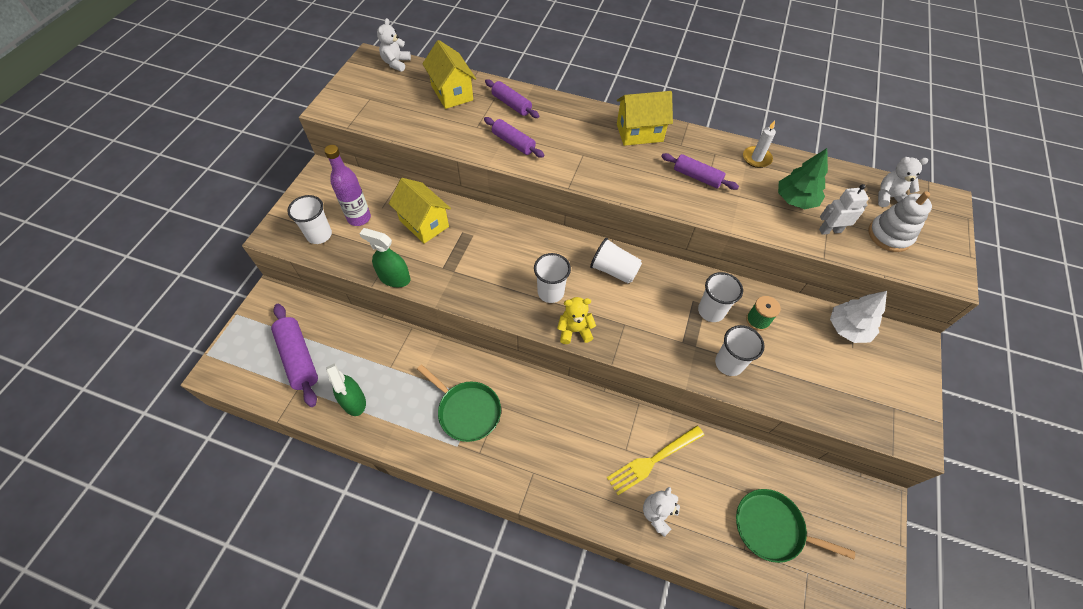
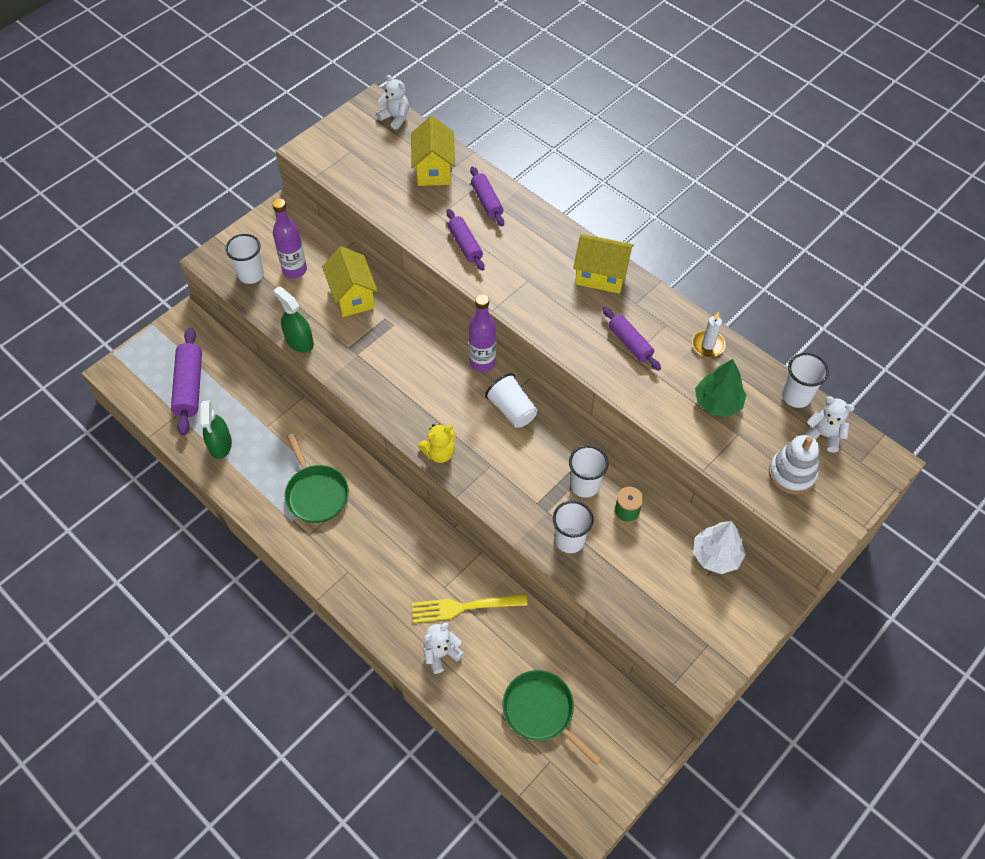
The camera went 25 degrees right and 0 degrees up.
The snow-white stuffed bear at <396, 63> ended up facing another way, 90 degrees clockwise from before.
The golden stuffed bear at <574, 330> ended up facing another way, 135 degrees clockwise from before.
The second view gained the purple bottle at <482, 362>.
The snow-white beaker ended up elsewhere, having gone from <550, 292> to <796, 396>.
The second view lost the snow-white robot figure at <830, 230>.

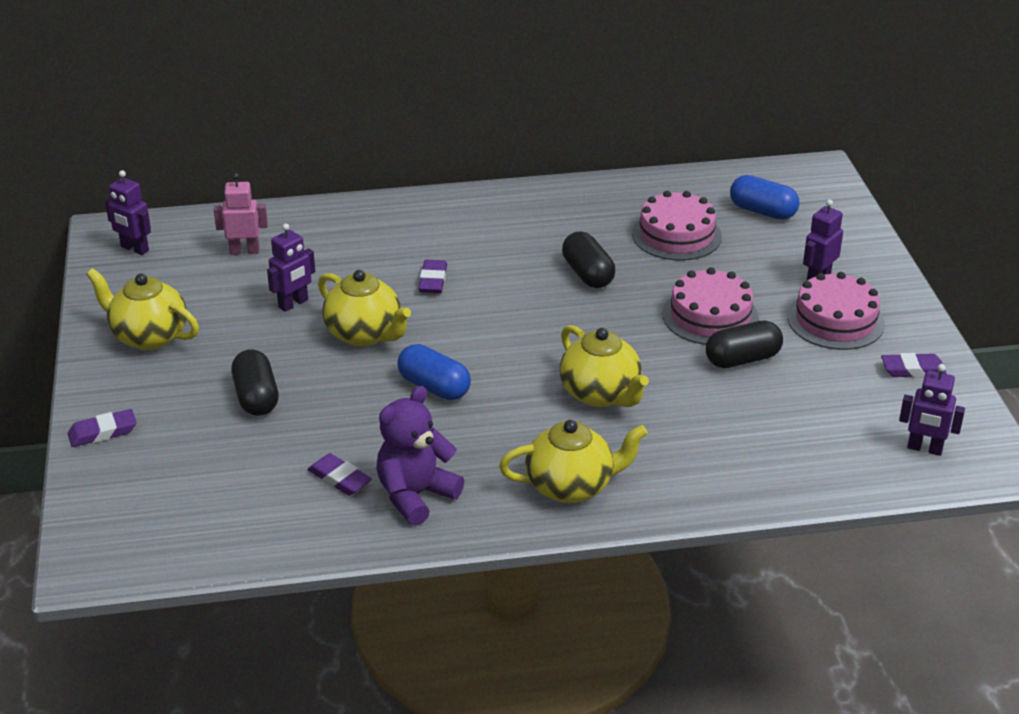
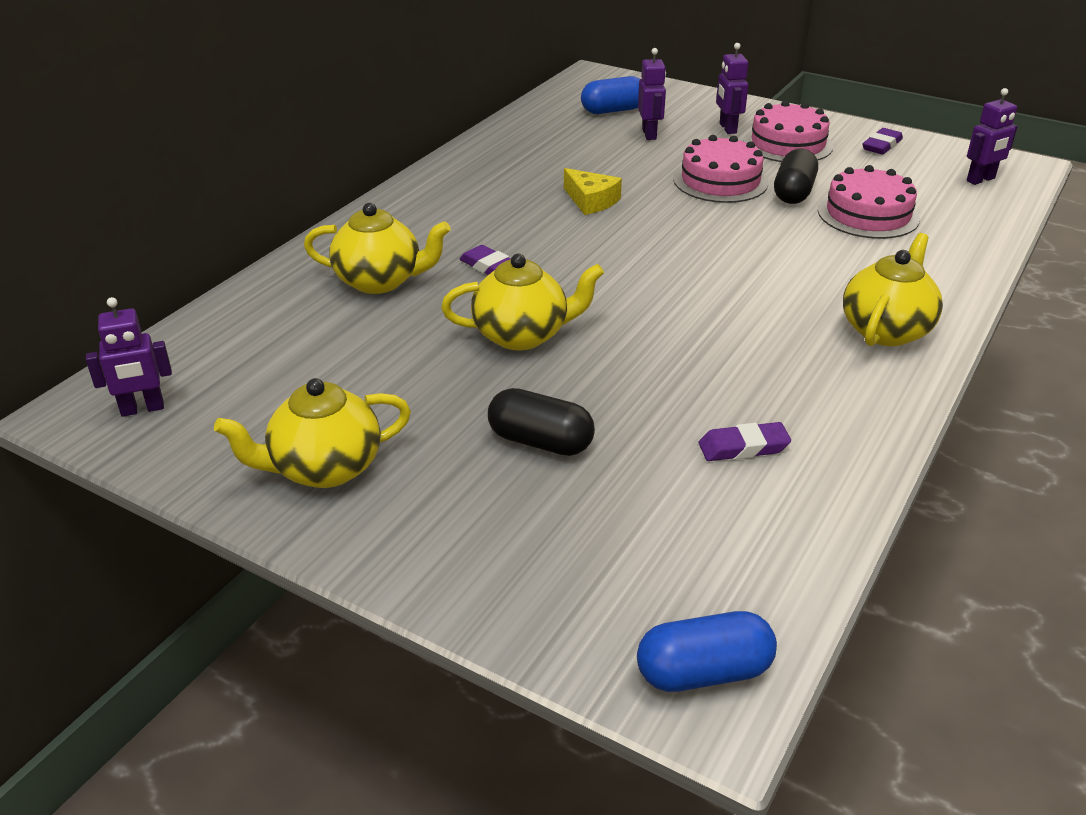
The camera went 50 degrees left and 0 degrees up.
The golden china teapot ended up elsewhere, having gone from <601, 394> to <380, 281>.
Where the black capsule stood at <587, 274>, the golden cheese came to stand at <591, 201>.
The blue capsule ended up elsewhere, having gone from <434, 387> to <703, 672>.
The purple robot figure ended up elsewhere, having gone from <293, 304> to <649, 134>.
The rosy layer cake ended up elsewhere, having gone from <676, 235> to <868, 214>.
The second view lost the purple pencil eraser at <103, 432>.
The second view lost the rosy robot figure at <244, 251>.
The second view lost the purple stuffed bear at <415, 495>.

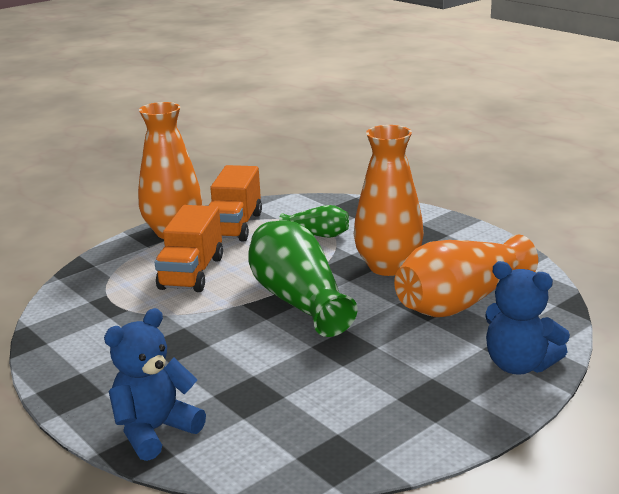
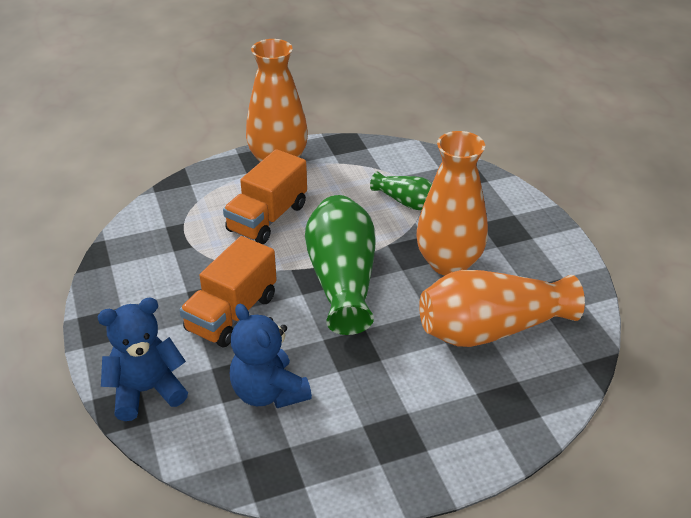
The camera went 20 degrees right and 15 degrees up.
The orange-coloured truck ended up elsewhere, having gone from <234, 226> to <231, 313>.
The blue stuffed bear ended up elsewhere, having gone from <519, 365> to <268, 392>.

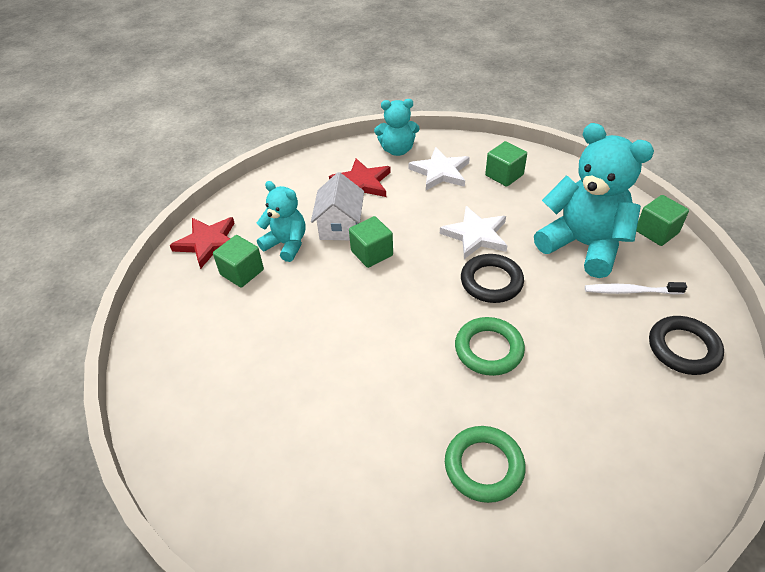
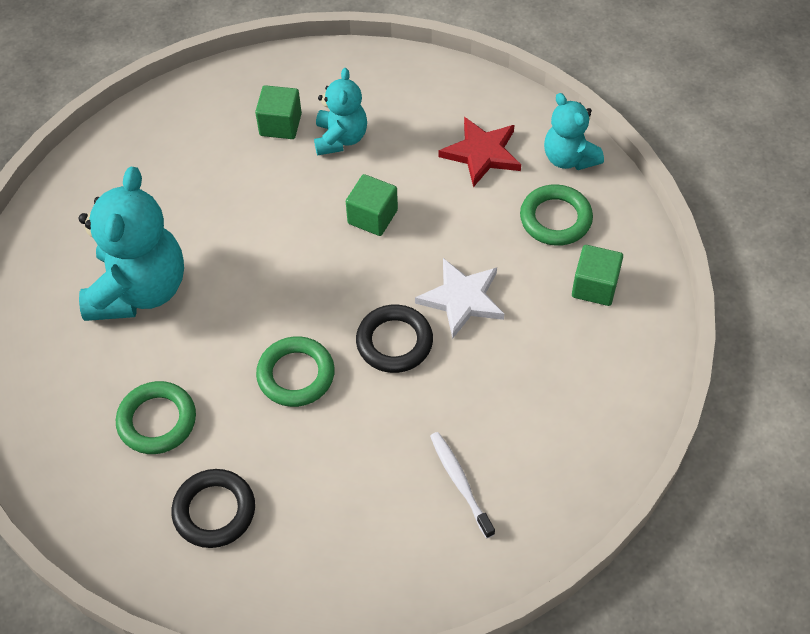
The camera went 60 degrees right and 10 degrees up.
The teal stuffed bear ended up elsewhere, having gone from <583, 245> to <139, 290>.
The black torus ended up elsewhere, having gone from <683, 348> to <214, 511>.
Where the snow-white star stood at <440, 172>, the green torus came to stand at <555, 219>.
The second view lost the crimson star at <208, 243>.
The second view lost the snow-white toy house at <340, 226>.
The second view lost the green cube at <656, 232>.

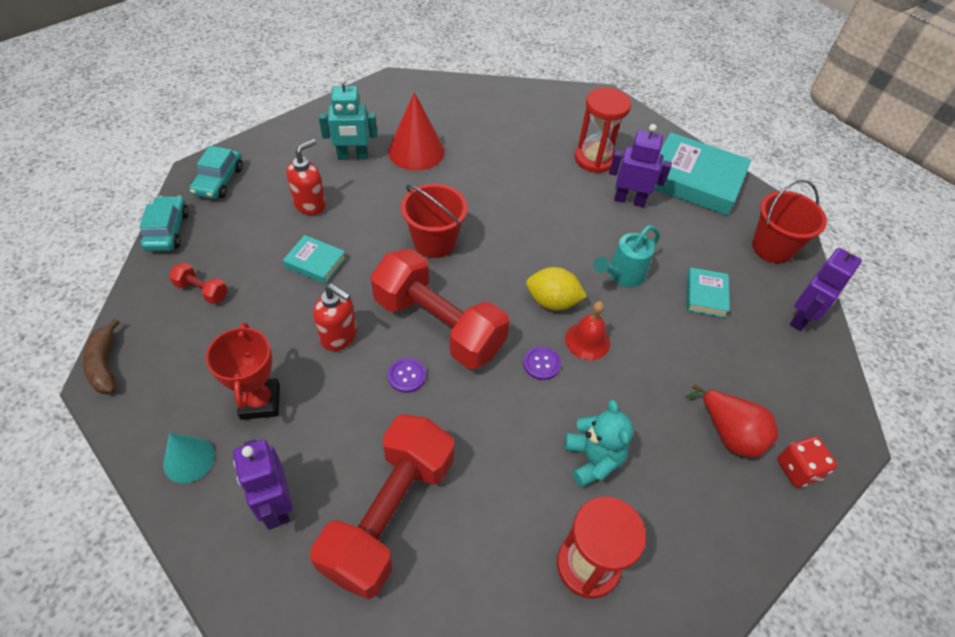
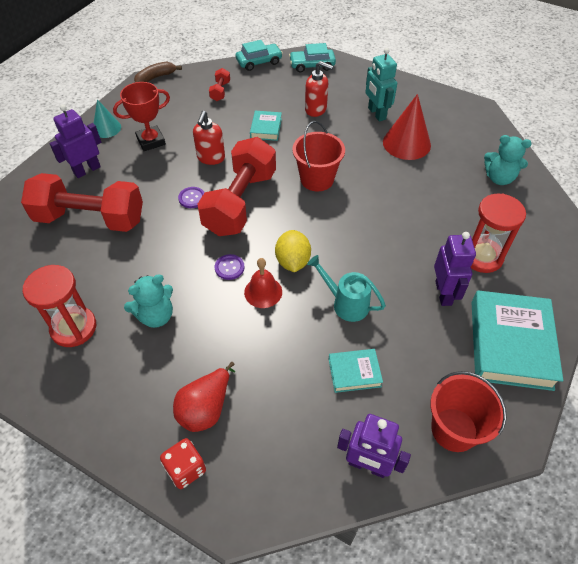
The camera went 75 degrees right and 0 degrees up.
The second view gained the teal stuffed bear at <499, 178>.

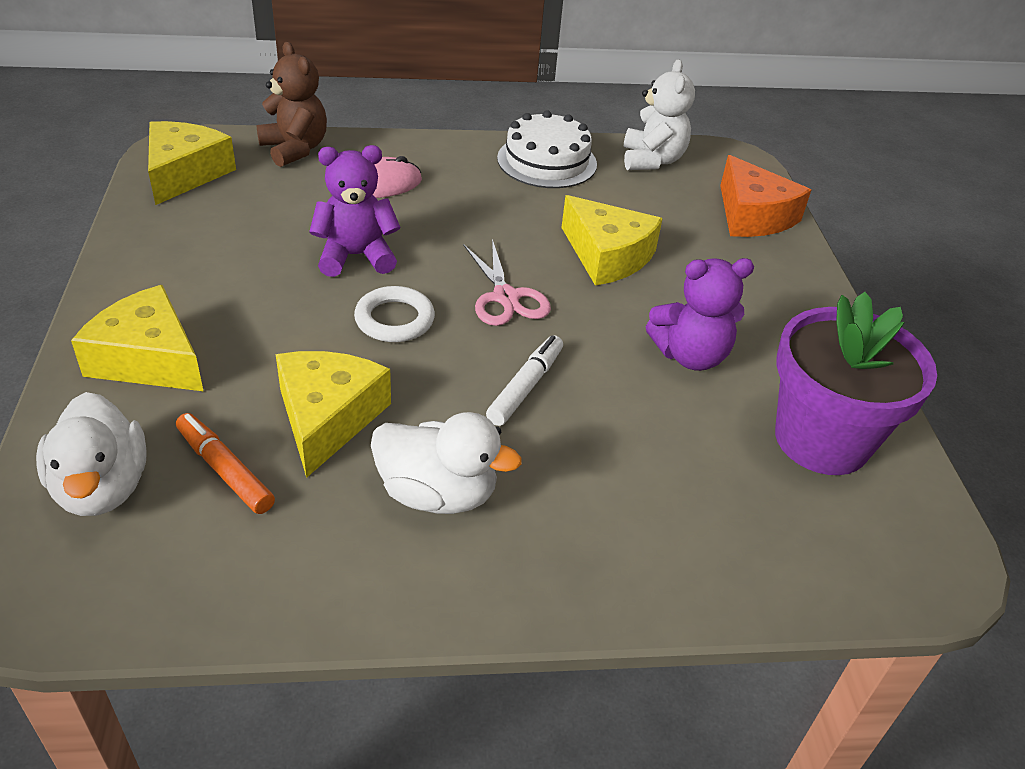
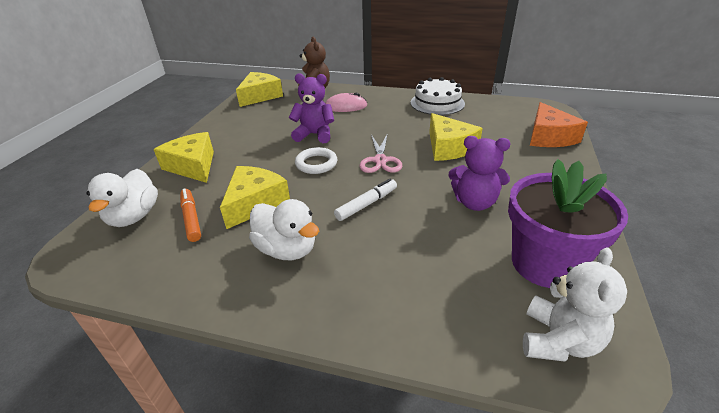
The camera went 25 degrees right and 5 degrees down.
The snow-white stuffed bear ended up elsewhere, having gone from <652, 160> to <558, 340>.

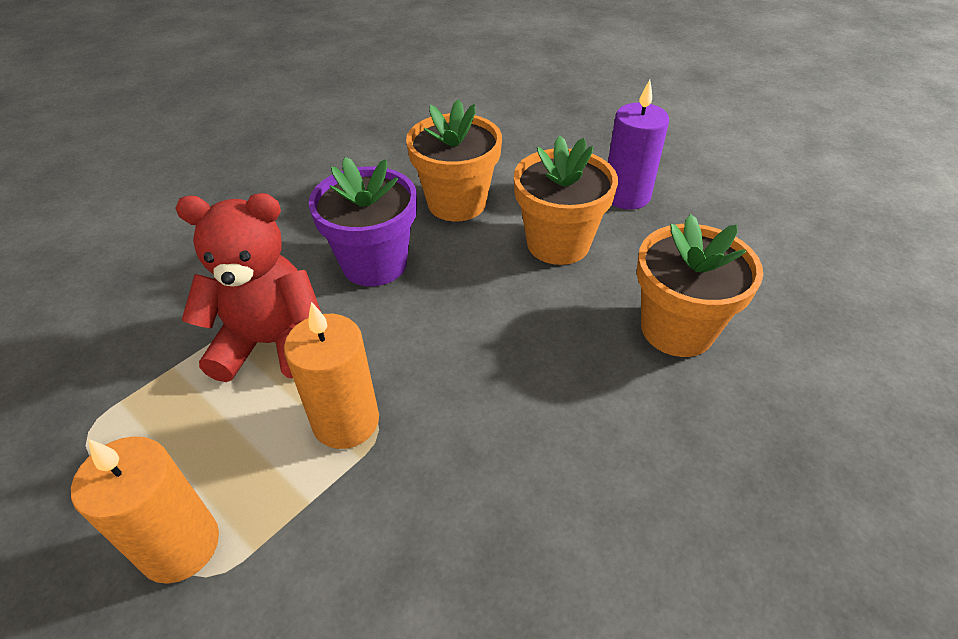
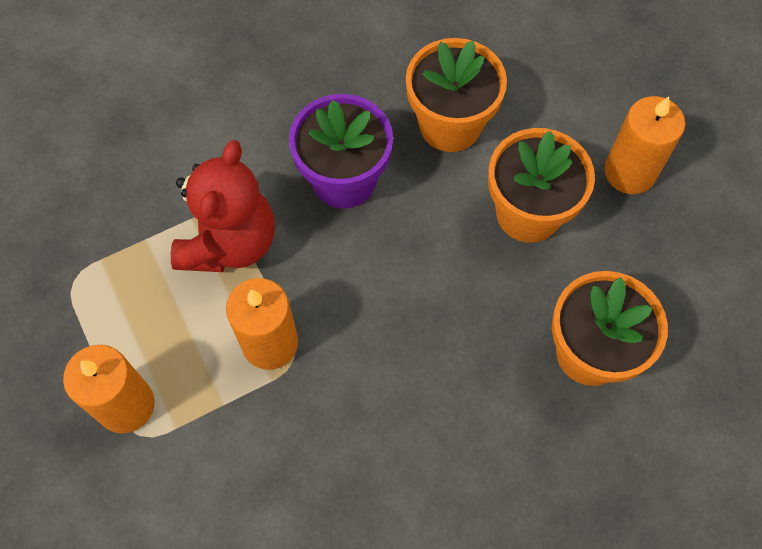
The camera went 20 degrees right and 20 degrees up.
The crimson stuffed bear at <271, 343> ended up facing another way, 90 degrees clockwise from before.
What was the purple candle at <626, 196> turned into the orange-coloured candle at <629, 172>.

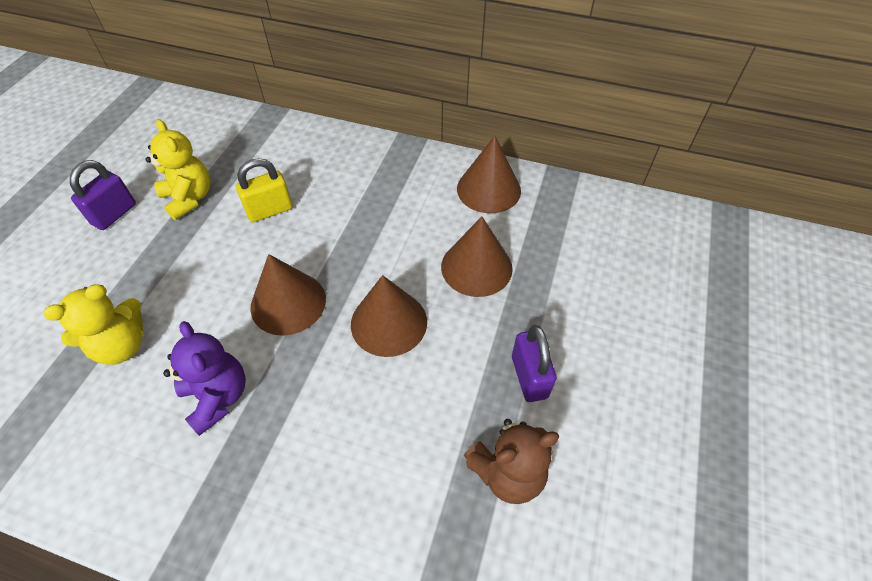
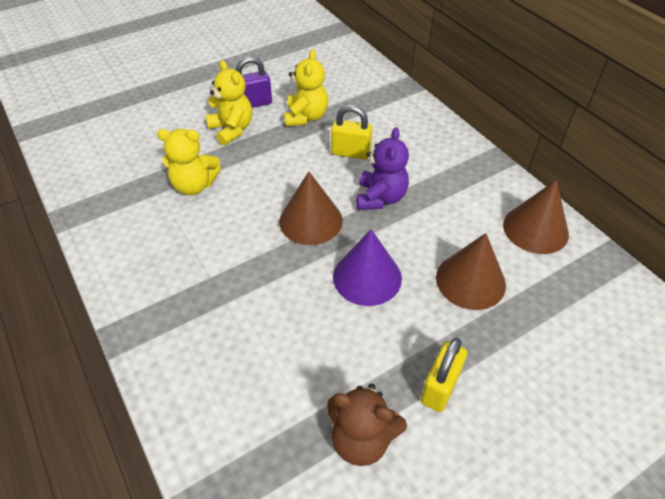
The camera went 40 degrees right and 5 degrees down.
The second view gained the golden stuffed bear at <232, 130>.
What was the russet cone shape at <389, 322> turned into the purple cone shape at <367, 277>.
The purple stuffed bear ended up elsewhere, having gone from <218, 397> to <380, 198>.
What was the purple small lock at <529, 377> turned into the golden small lock at <440, 387>.

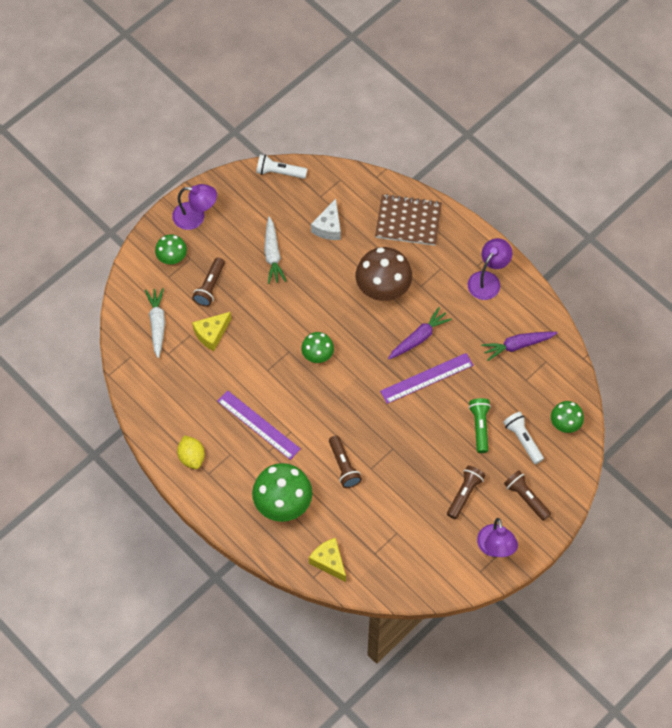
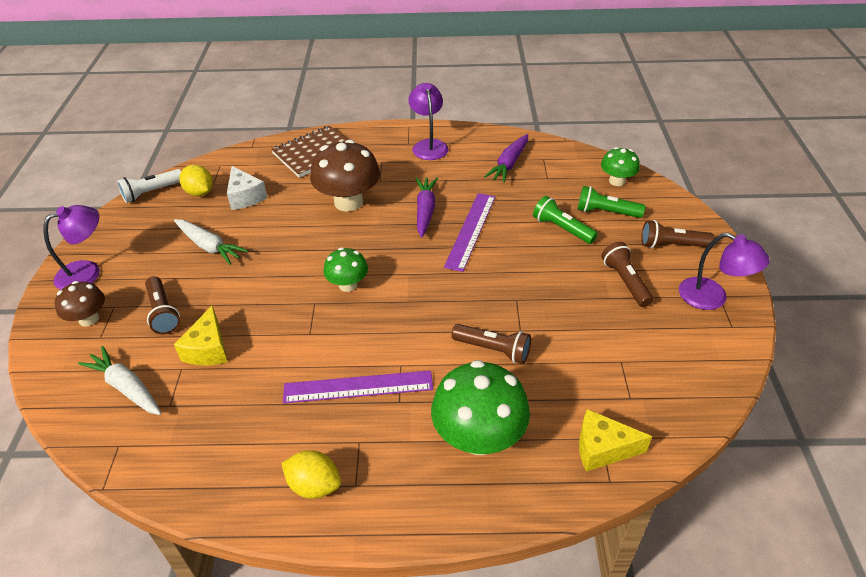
The camera went 45 degrees left and 20 degrees down.
What was the green fungus at <172, 257> turned into the russet fungus at <89, 319>.
The second view gained the golden toy lemon at <200, 192>.
What was the snow-white torch at <523, 440> turned into the green torch at <606, 212>.

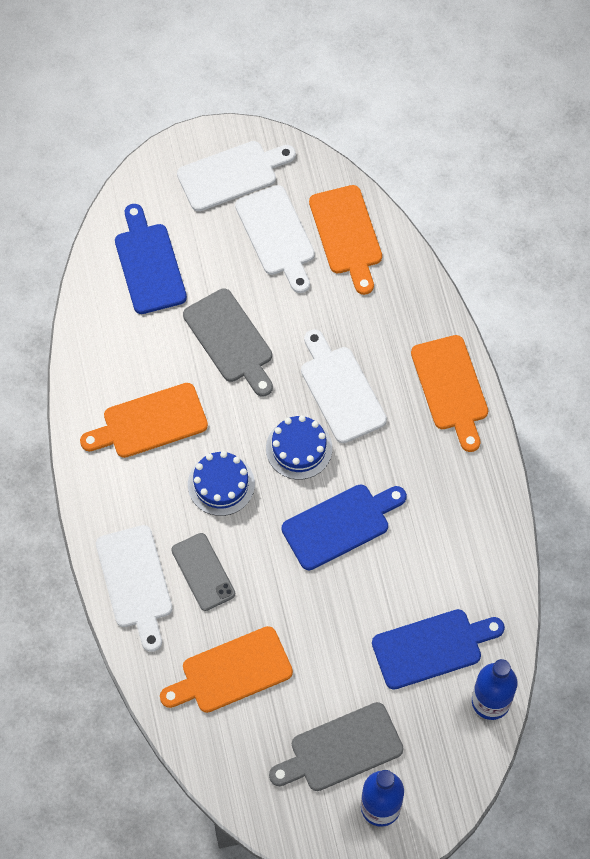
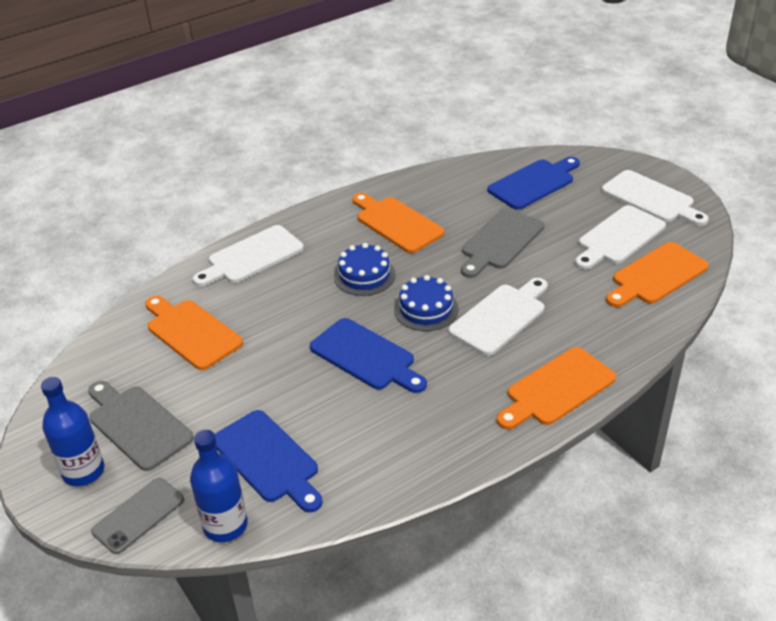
The camera went 70 degrees right and 25 degrees down.
The gray phone ended up elsewhere, having gone from <203, 572> to <138, 515>.

